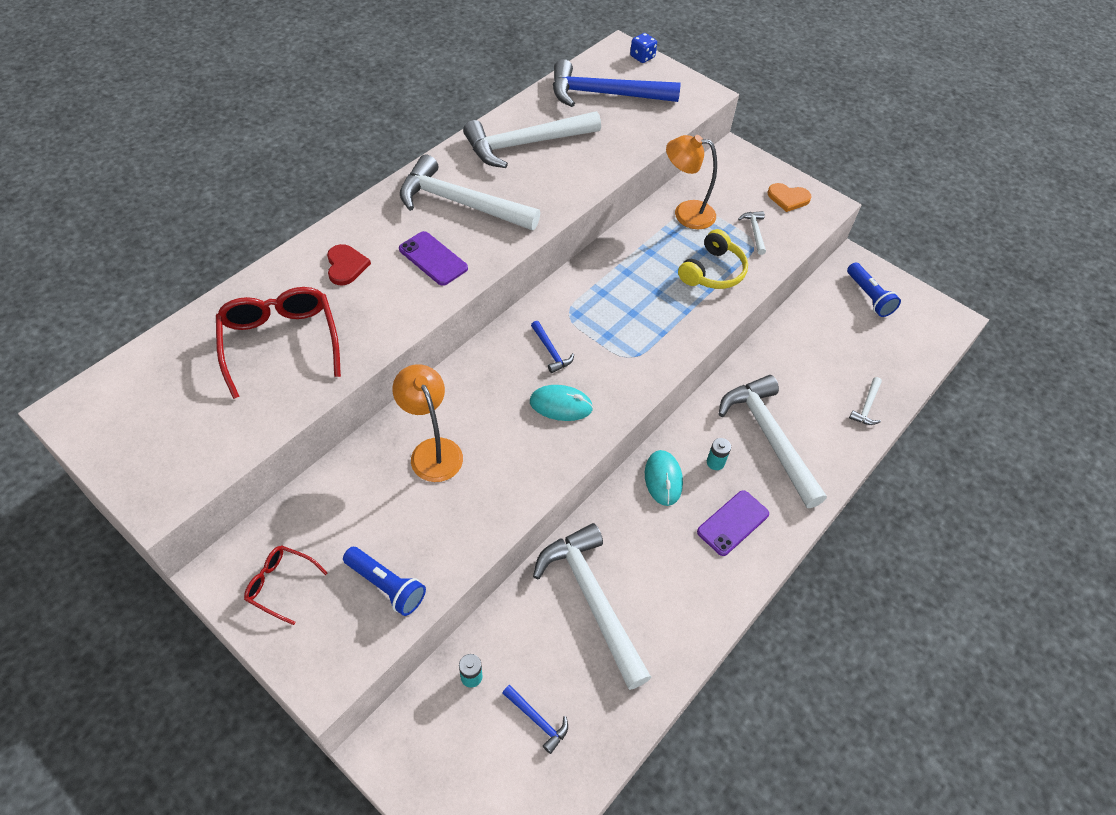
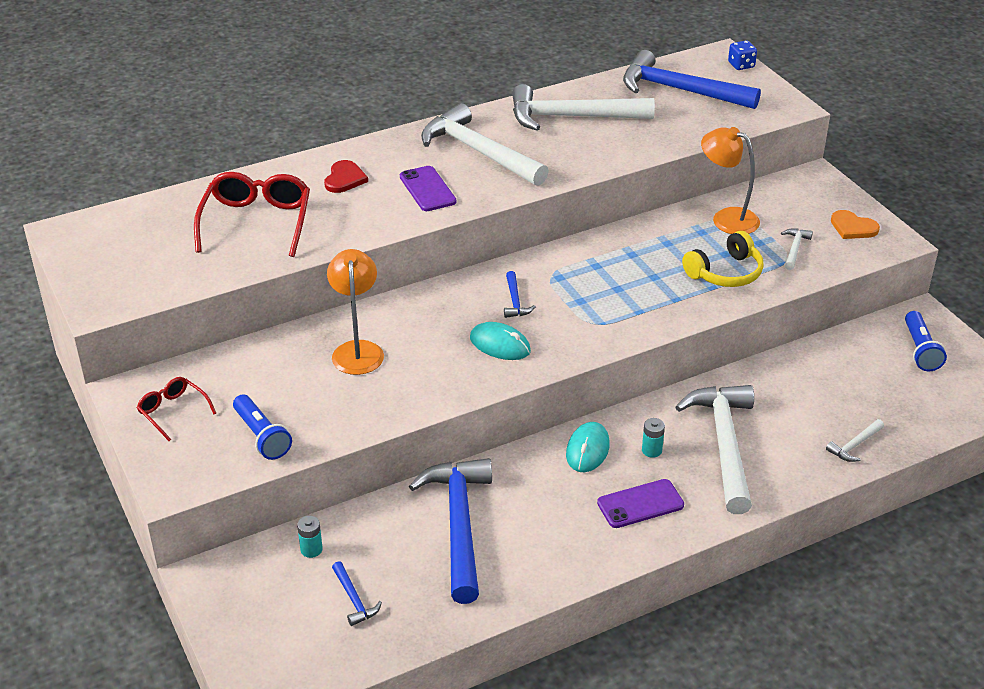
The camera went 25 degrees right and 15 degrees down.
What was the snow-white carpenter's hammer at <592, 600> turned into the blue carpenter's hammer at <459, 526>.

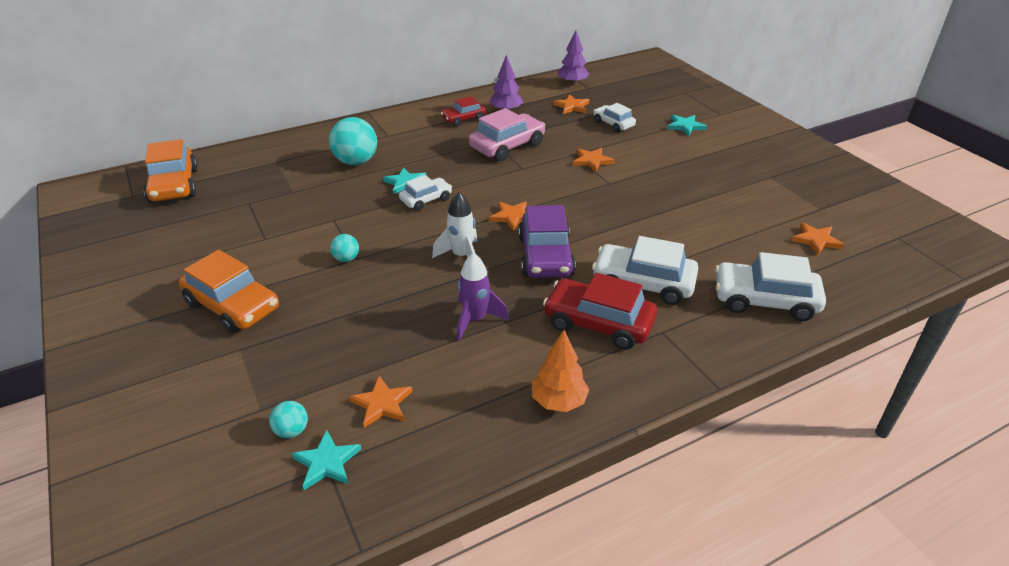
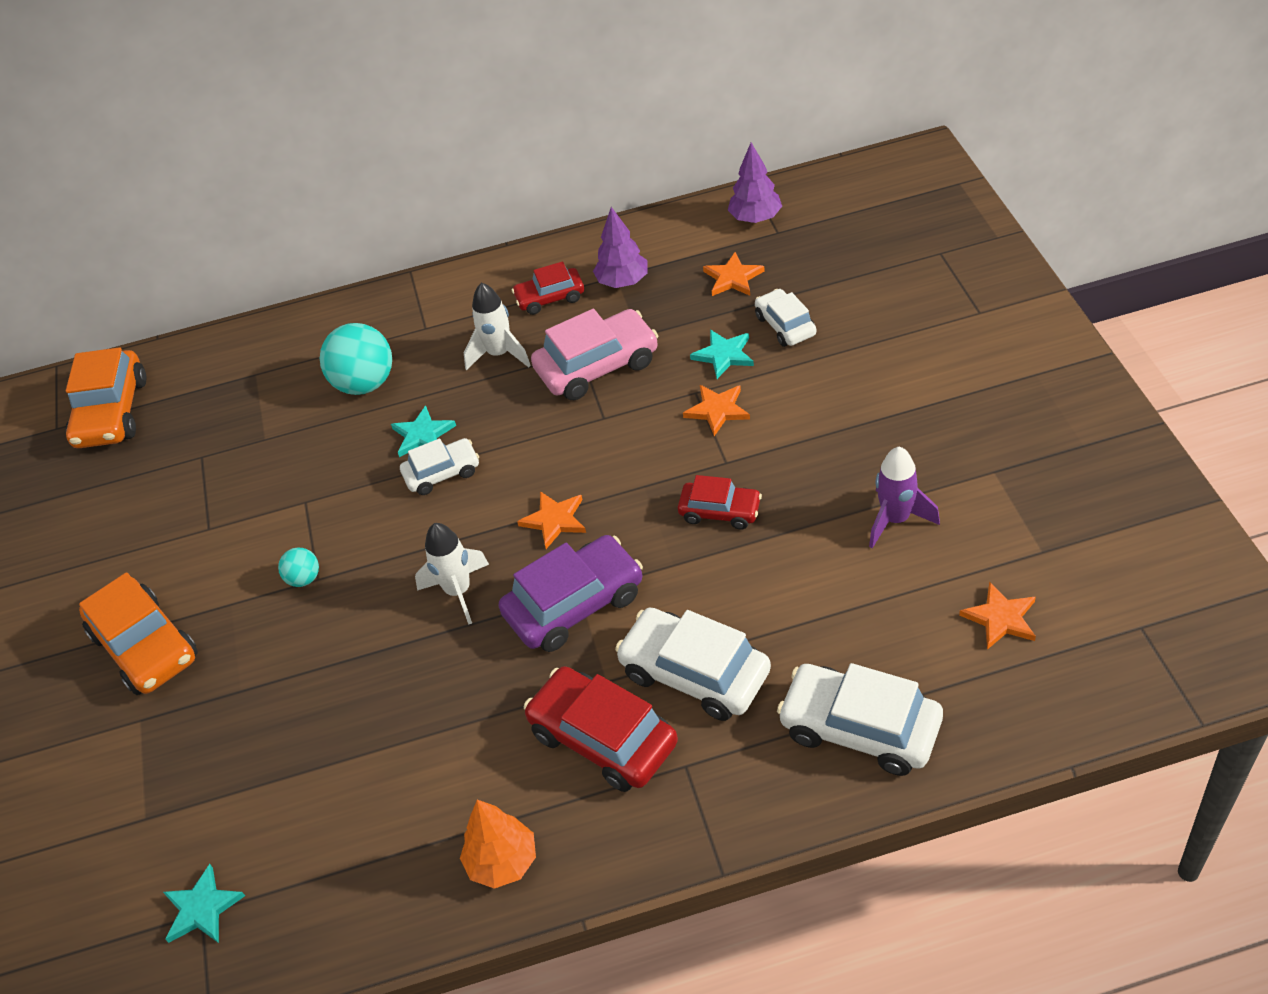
The camera went 20 degrees right and 10 degrees up.
The second view gained the snow-white spaceship at <499, 354>.
The purple car at <545, 256> ended up facing another way, 135 degrees counterclockwise from before.
The second view gained the crimson car at <720, 511>.
The teal star ended up elsewhere, having gone from <685, 126> to <724, 355>.
The purple spaceship ended up elsewhere, having gone from <475, 320> to <895, 520>.
The second view lost the teal ball at <292, 431>.
The second view lost the orange-coloured star at <382, 404>.

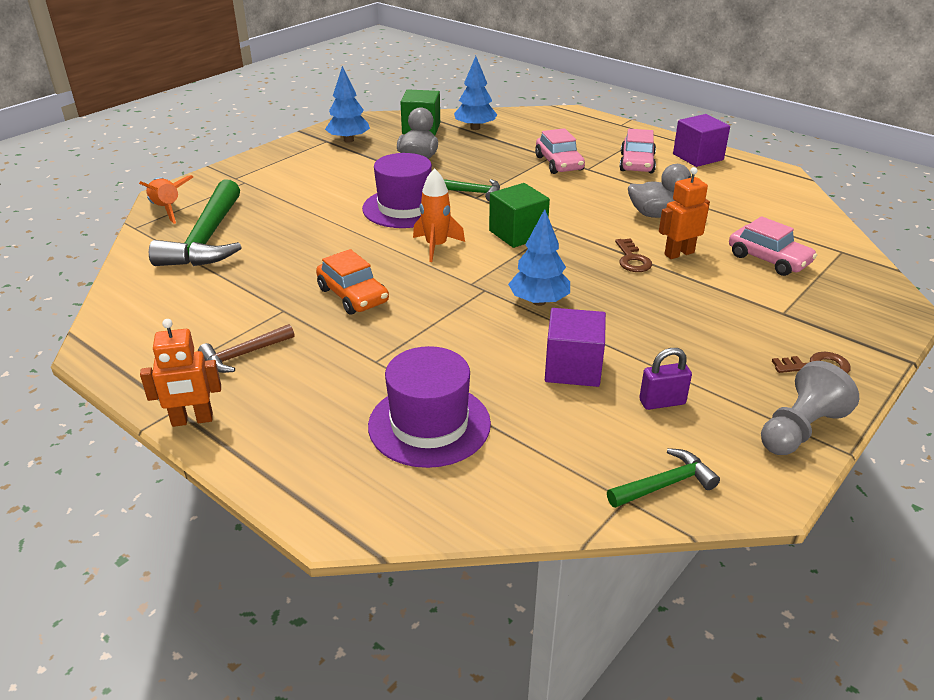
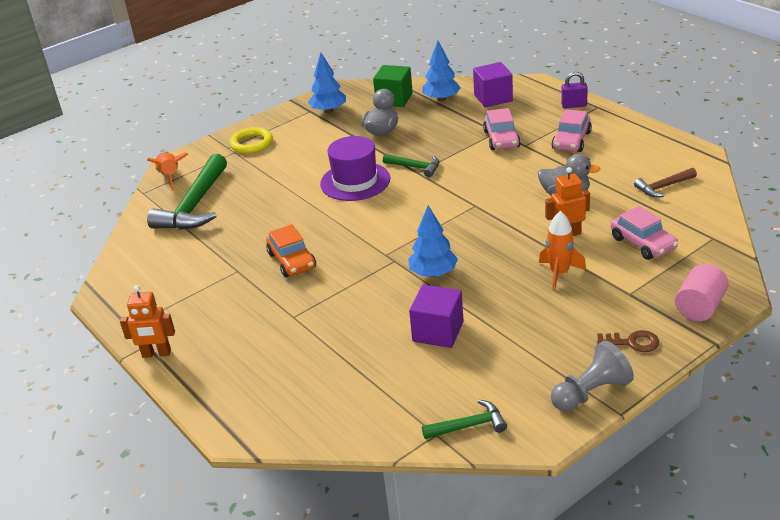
The camera went 15 degrees right and 0 degrees up.
The second view gained the golden torus at <251, 143>.
The purple cube ended up elsewhere, having gone from <698, 157> to <493, 98>.
The orange-coloured spaceship ended up elsewhere, having gone from <436, 246> to <559, 273>.
The purple small lock ended up elsewhere, having gone from <662, 402> to <574, 105>.
The russet carpenter's hammer ended up elsewhere, having gone from <243, 355> to <663, 187>.
The second view gained the rosy solid cylinder at <699, 307>.
The second view lost the purple tall hat at <429, 424>.
The second view lost the green cube at <518, 234>.
The second view lost the russet key at <632, 259>.

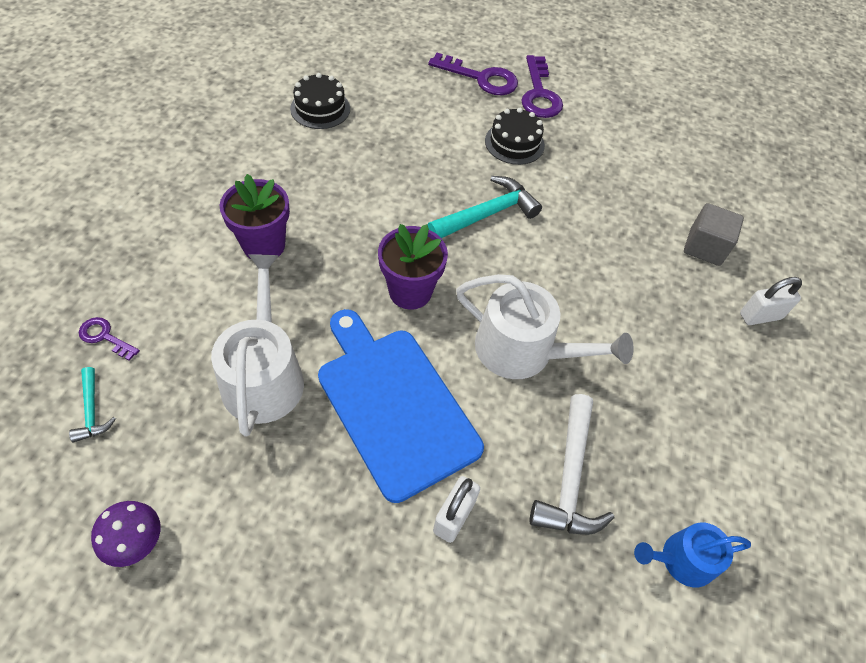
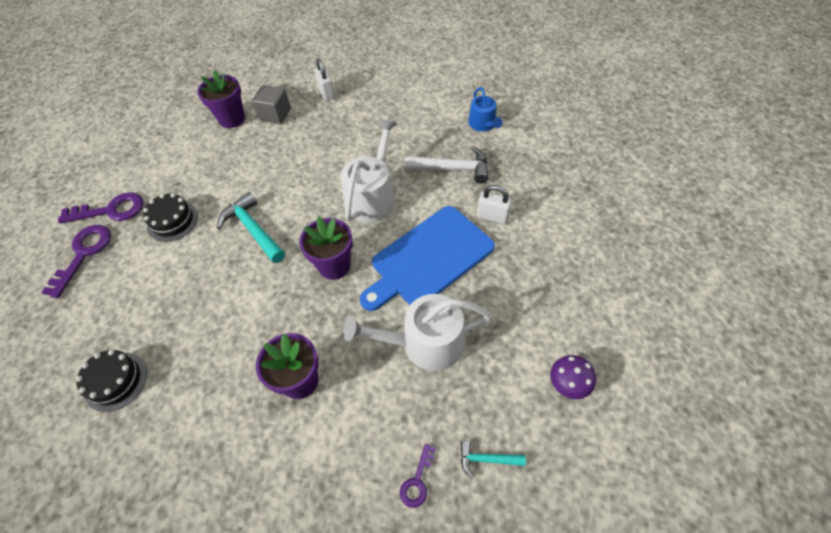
The camera went 90 degrees left and 0 degrees up.
The second view gained the purple potted plant at <232, 119>.
The teal carpenter's hammer at <92, 411> ended up facing another way, 150 degrees counterclockwise from before.

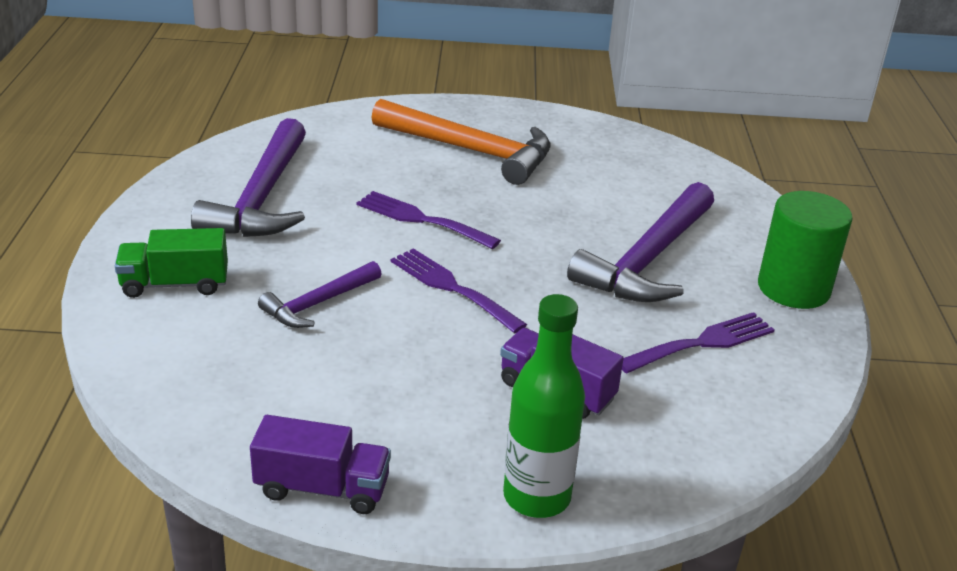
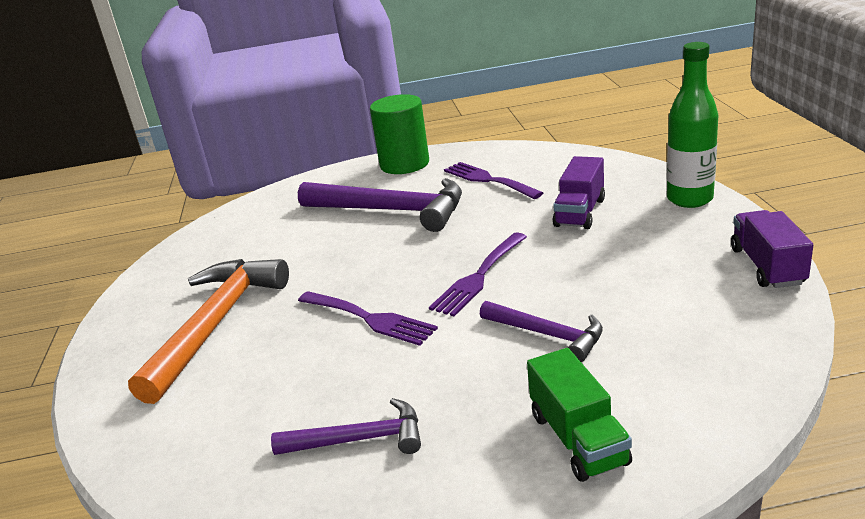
The camera went 95 degrees left and 5 degrees down.
The size of the purple carpenter's hammer at <262, 197> changed by a factor of 0.55.
The purple dinner fork at <421, 219> ended up facing another way, 75 degrees counterclockwise from before.

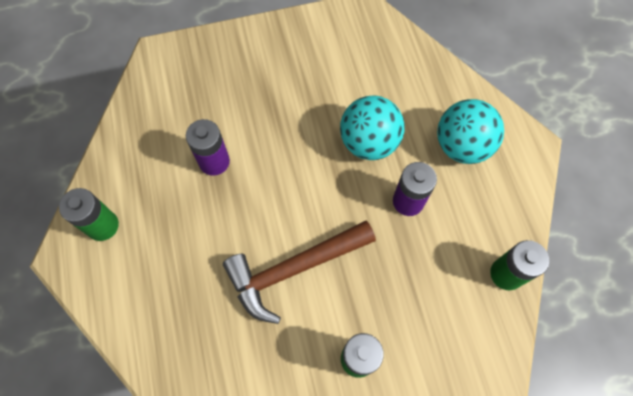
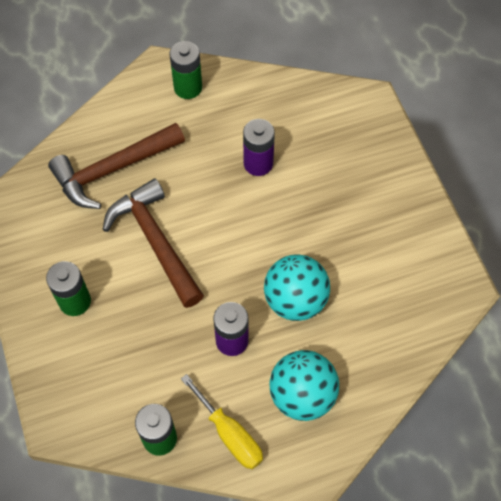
The camera went 85 degrees right and 5 degrees down.
The second view gained the russet carpenter's hammer at <113, 170>.
The second view gained the golden hand screwdriver at <230, 434>.

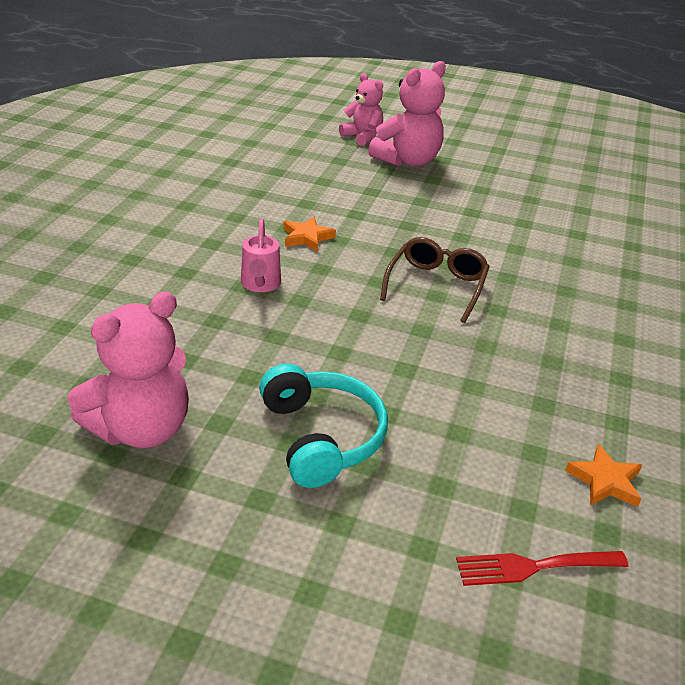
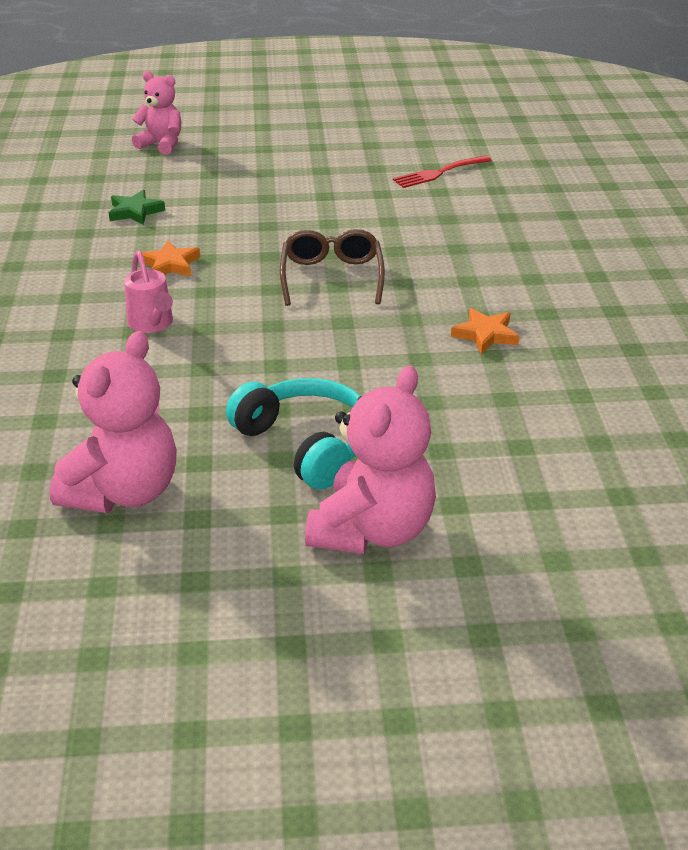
The camera went 20 degrees left and 0 degrees up.
The second view gained the green star at <135, 211>.
The rosy stuffed bear ended up elsewhere, having gone from <407, 160> to <372, 530>.
The crimson dinner fork ended up elsewhere, having gone from <533, 567> to <438, 173>.
The orange-coloured star ended up elsewhere, having gone from <605, 481> to <485, 334>.

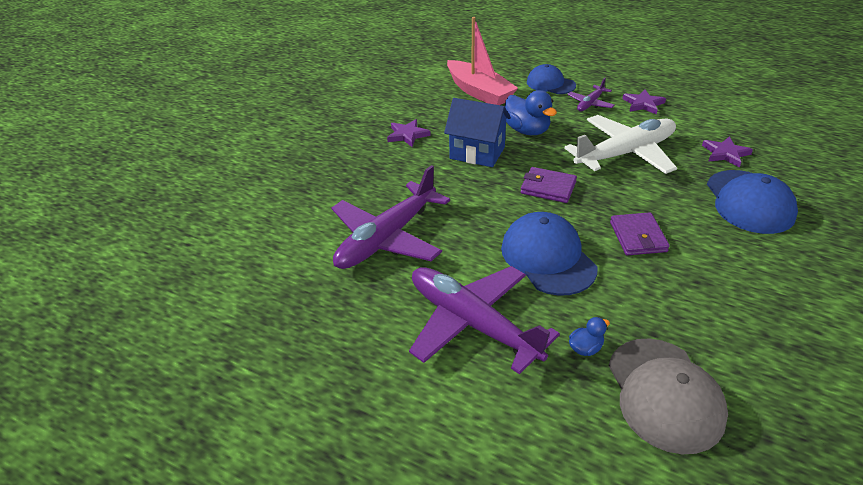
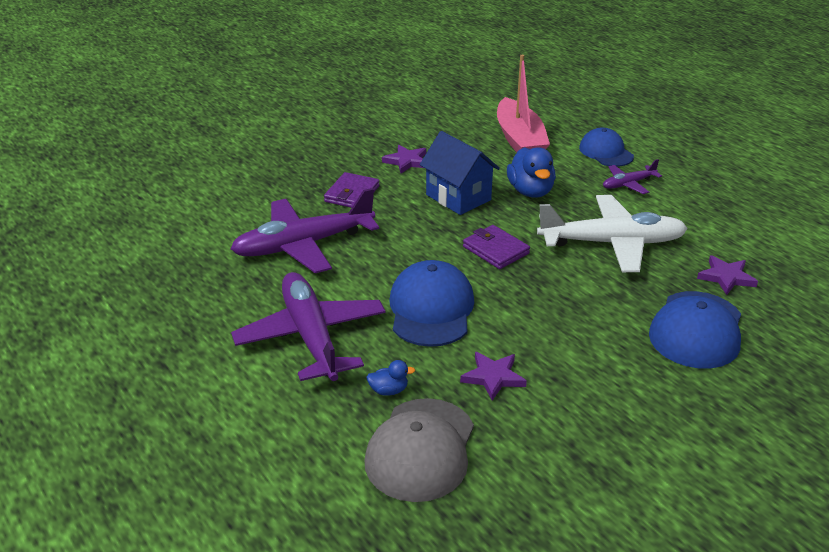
The camera went 25 degrees right and 5 degrees down.
The purple wallet ended up elsewhere, having gone from <638, 237> to <352, 194>.
The purple star ended up elsewhere, having gone from <643, 104> to <493, 377>.

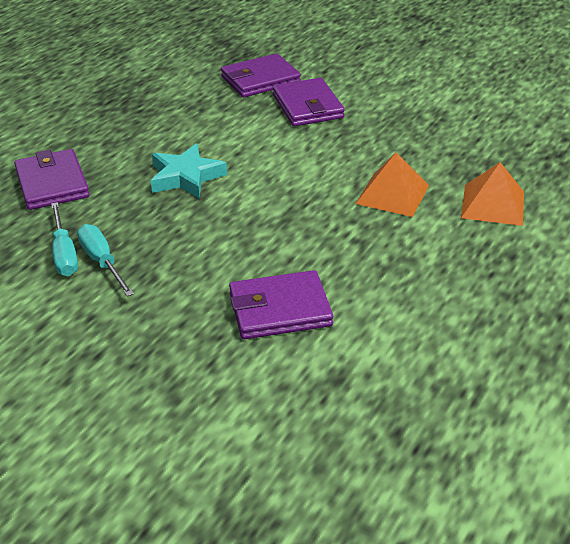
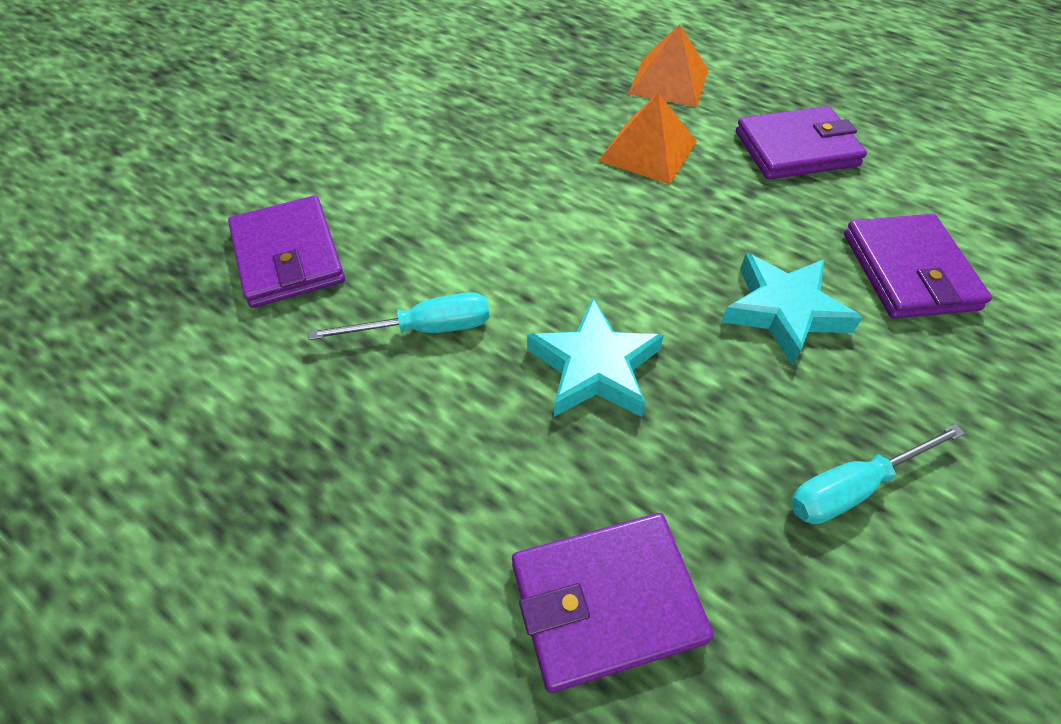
The camera went 85 degrees left and 15 degrees up.
The teal hand screwdriver ended up elsewhere, having gone from <64, 254> to <425, 329>.
The second view gained the teal star at <783, 311>.
The purple wallet ended up elsewhere, having gone from <307, 106> to <796, 149>.

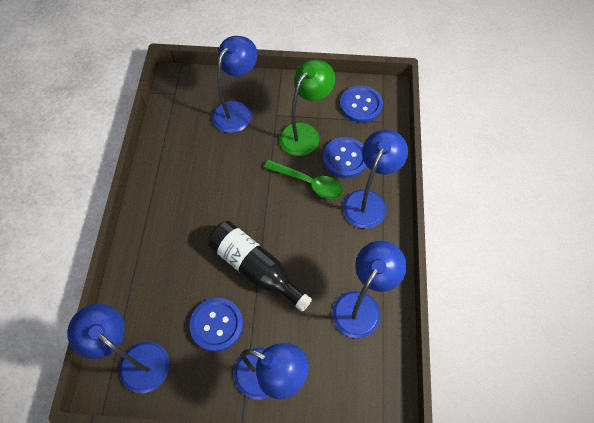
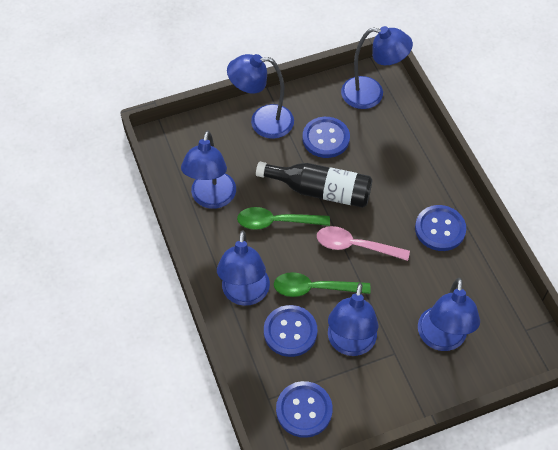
The camera went 155 degrees right and 5 degrees down.
The second view gained the green spoon at <276, 222>.
The second view gained the rosy spoon at <355, 246>.
What was the green desk lamp at <304, 133> turned into the blue desk lamp at <350, 344>.
The second view gained the blue button at <440, 229>.

